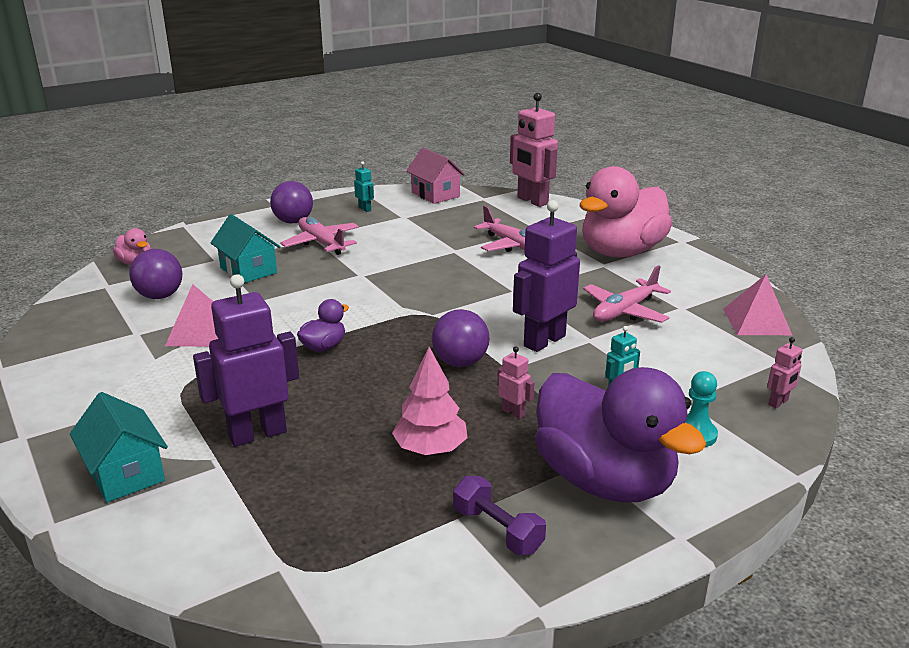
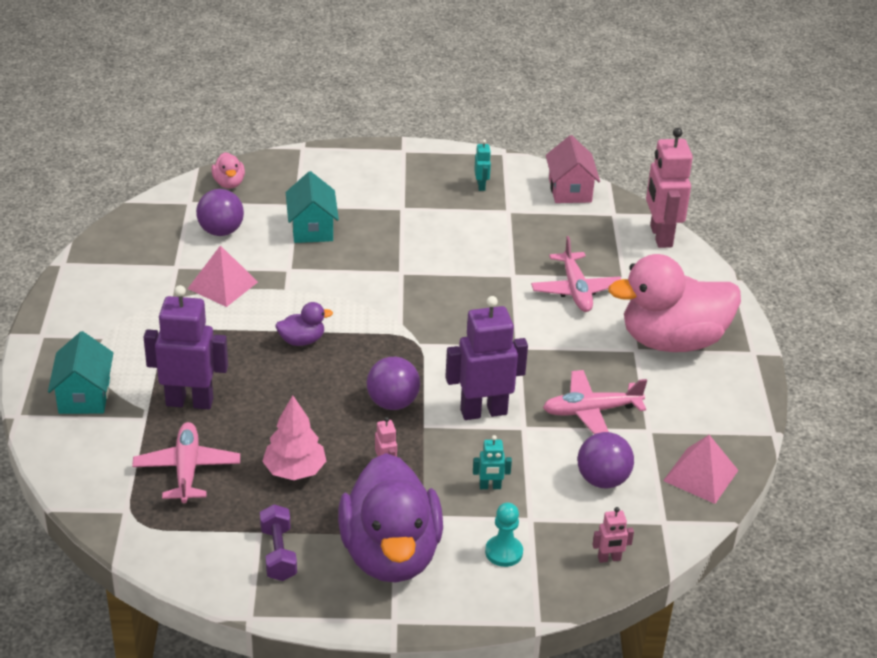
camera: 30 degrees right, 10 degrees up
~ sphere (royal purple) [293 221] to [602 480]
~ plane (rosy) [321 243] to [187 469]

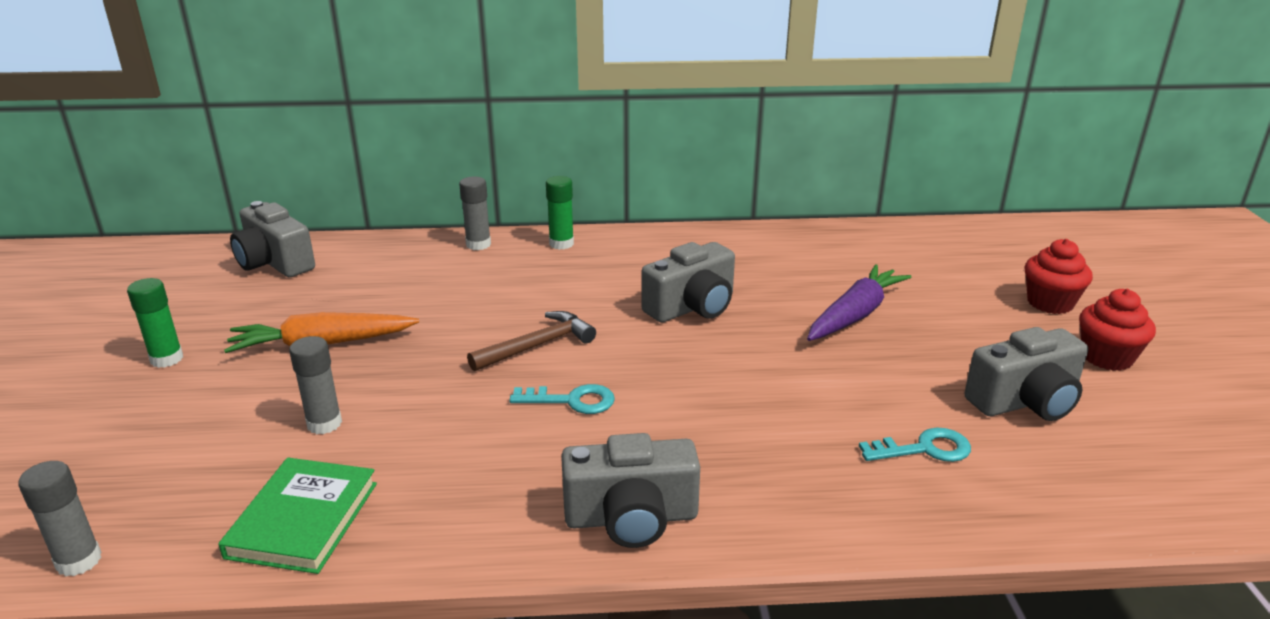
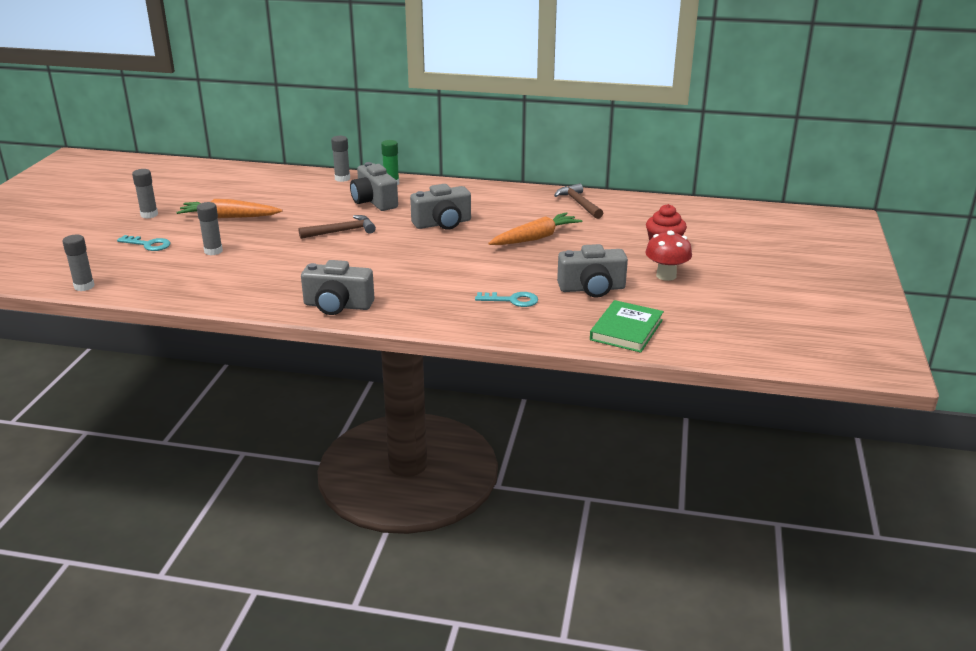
camera: 15 degrees right, 0 degrees up
~ photo camera (ash-grey) [275 262] to [374 201]
~ carrot (royal purple) [855 314] to carrot (bright orange) [535 238]
~ glue stick (leaf-green) [167 359] to glue stick (ash-grey) [149 215]
~ muffin (crimson) [1106 357] to fungus (crimson) [666 275]
~ key (turquoise) [572 401] to [148 244]
~ hardback (leaf-green) [303 519] to [626 330]
+ carpenter's hammer (brown) [579 203]

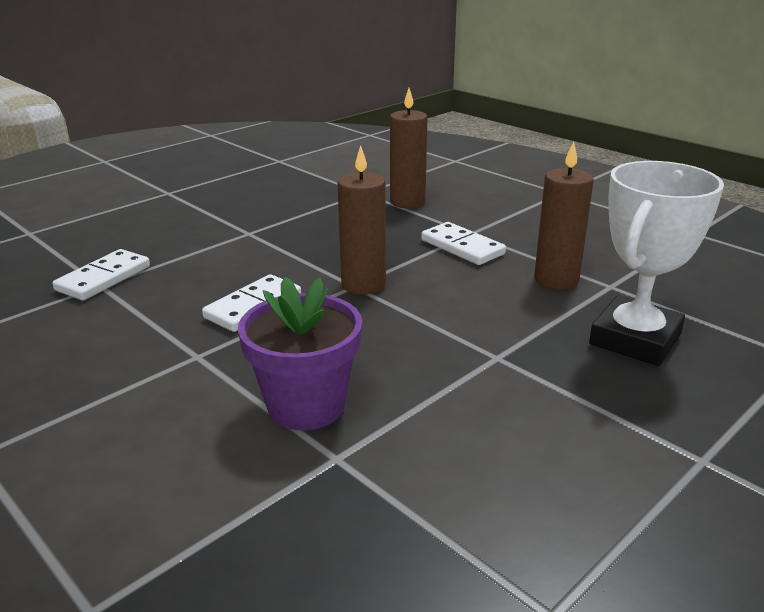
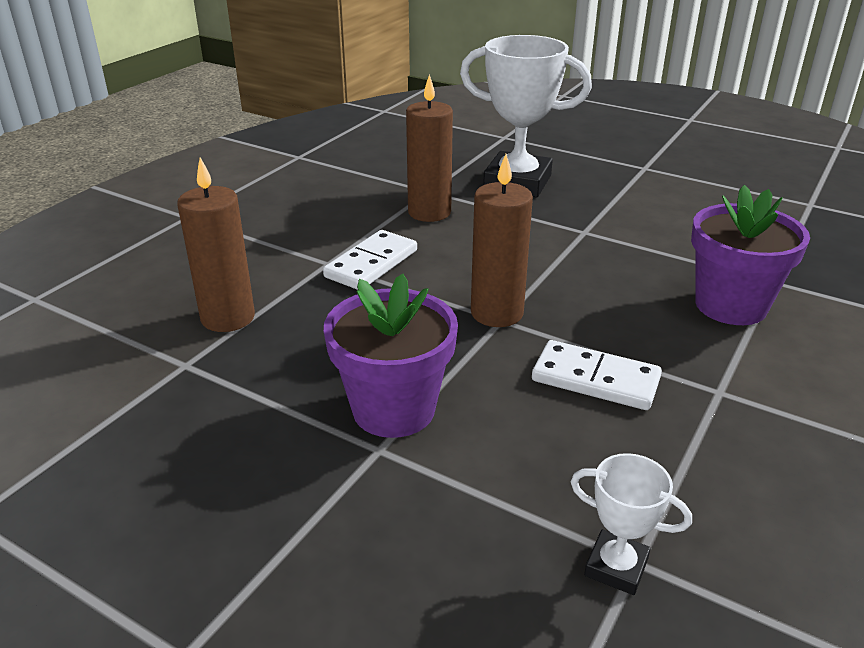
camera: 105 degrees left, 5 degrees up
~ domino (pure white) [104 278] to prize cup (pure white) [616 567]
+ plant pot (royal purple) [393 409]

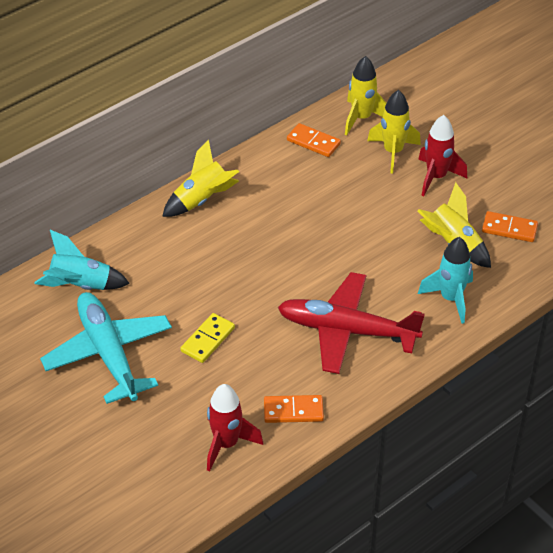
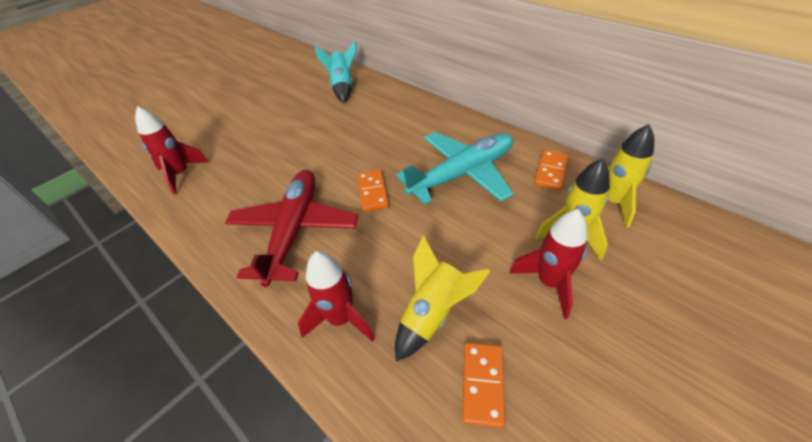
camera: 85 degrees right, 0 degrees up
- spaceship (bright yellow) [202 200]
~ spaceship (turquoise) [450 299] to spaceship (crimson) [341 319]
~ plane (turquoise) [109 354] to [462 174]
- domino (bright yellow) [207 340]
~ domino (bright orange) [293 411] to [372 192]

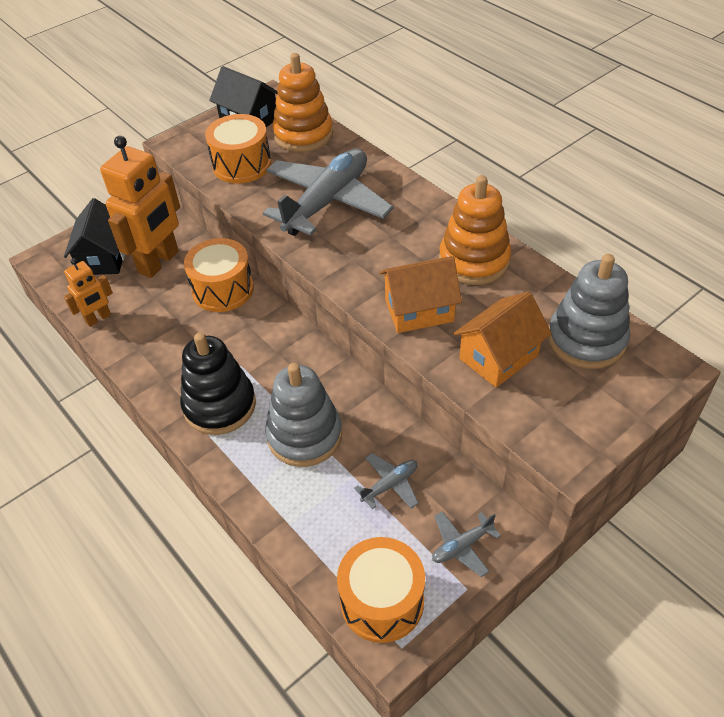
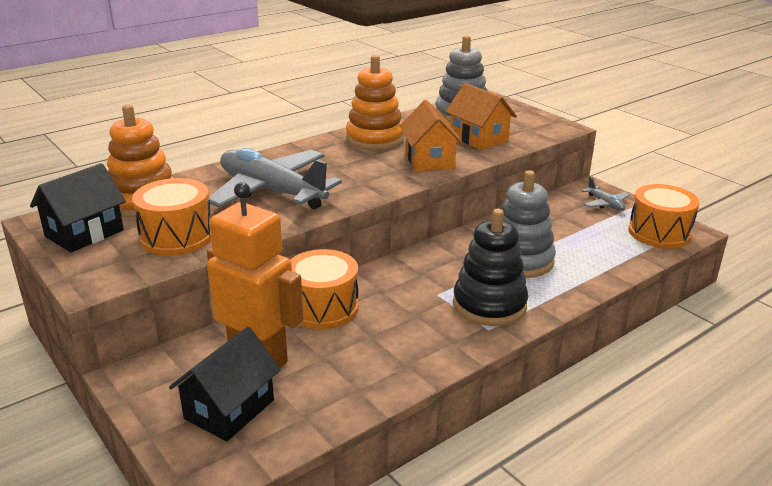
camera: 90 degrees left, 20 degrees down
~ cottage (ebony) [103 258] = [229 409] 60 degrees counterclockwise
- robot (bright orange) [98 318]
- plane (ash-grey) [390 485]

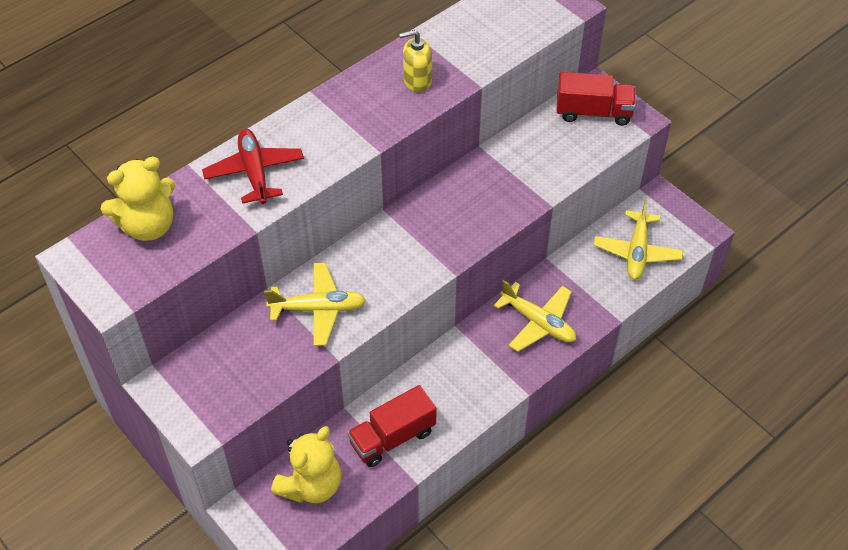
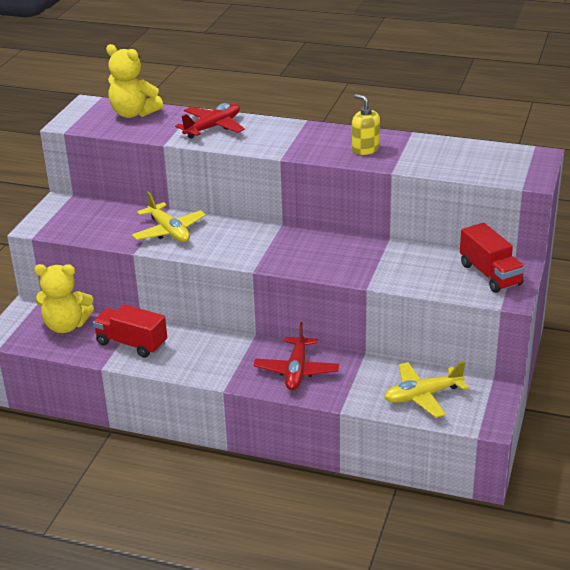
camera: 60 degrees right, 20 degrees down
~ plane (bright yellow) [538 322] to plane (crimson) [296 371]

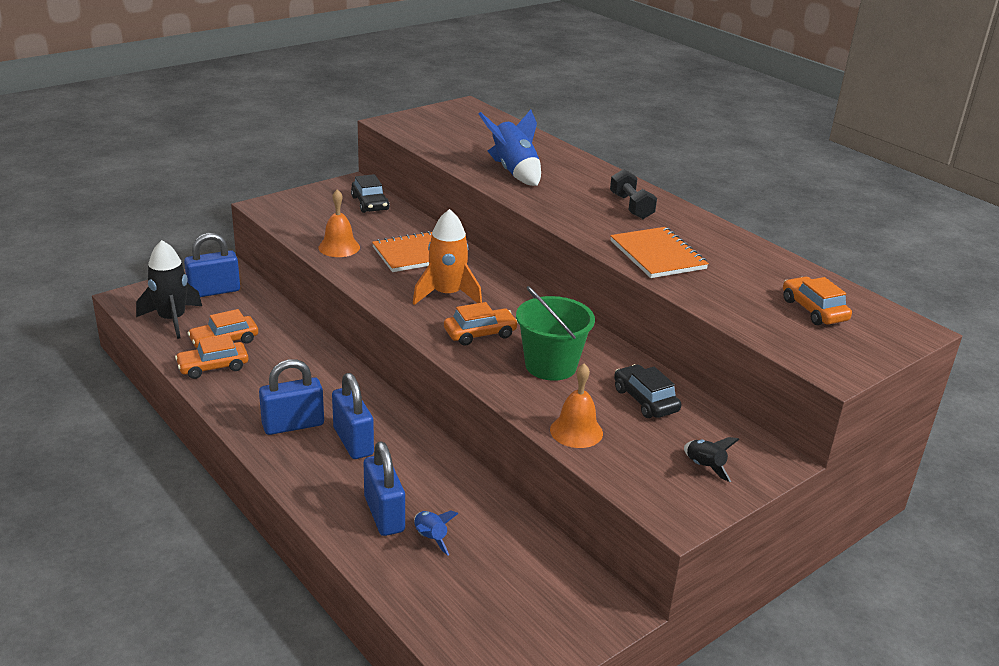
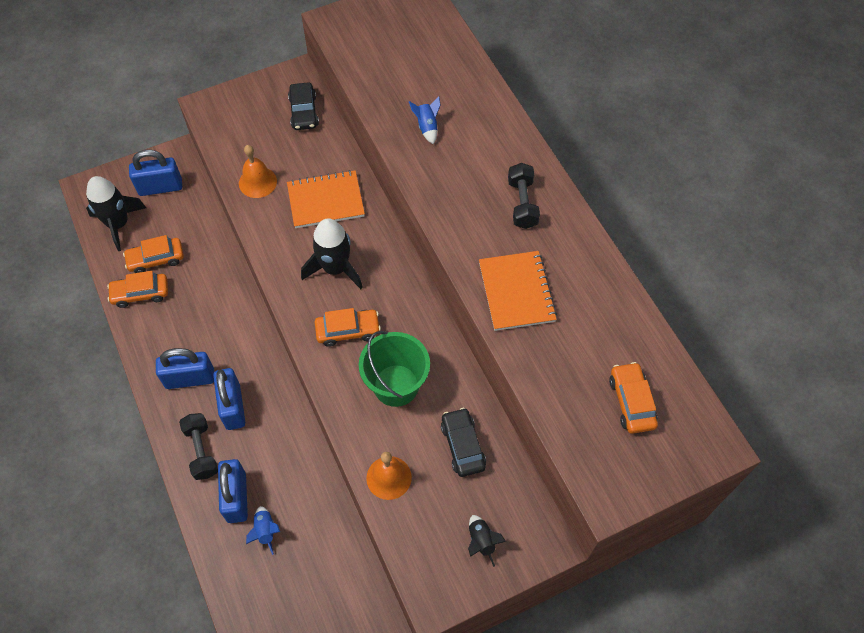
camera: 15 degrees right, 30 degrees up
~ spaceship (royal blue) [514 172] = [427 127] x0.51
~ spaceship (bright orange) [447 295] to spaceship (ebony) [335 268]
+ dumbbell (ebony) [201 451]

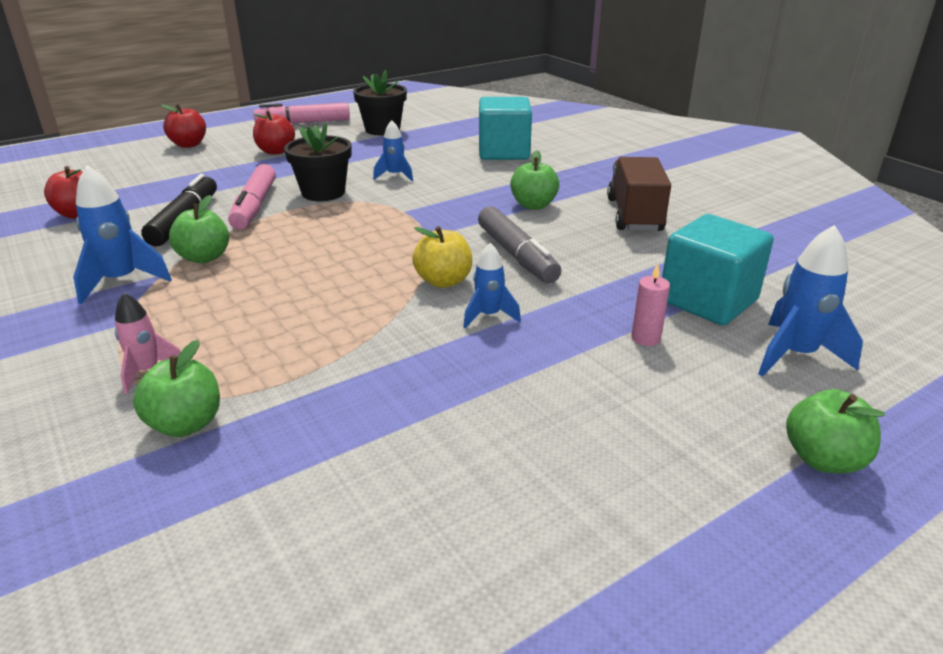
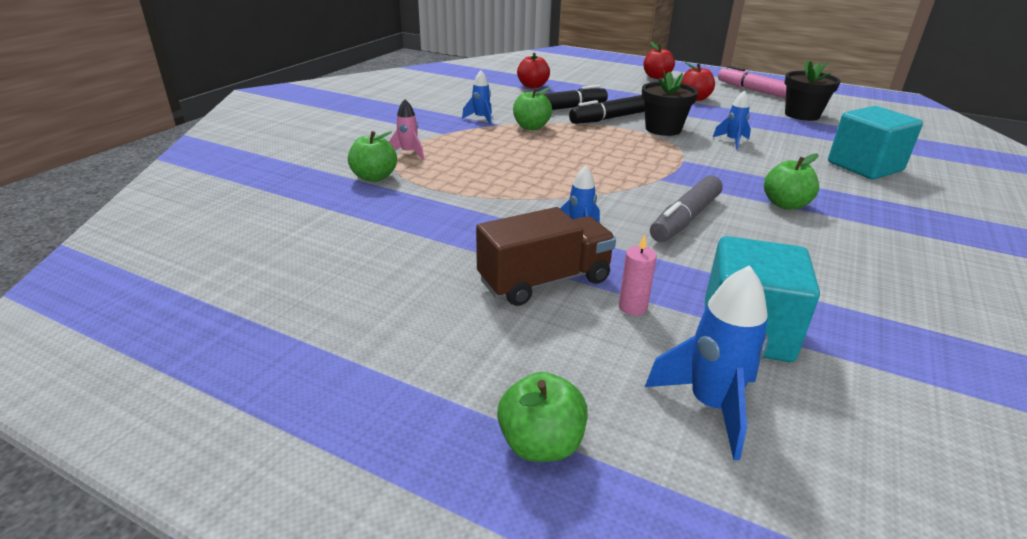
camera: 60 degrees right, 0 degrees up
~ lorry (brown) [634 215] to [544 281]
~ marker (rosy) [254 206] to marker (ebony) [610 118]
~ spaceship (royal blue) [122 281] = [481 119] x0.62
- apple fruit (bright yellow) [443 281]

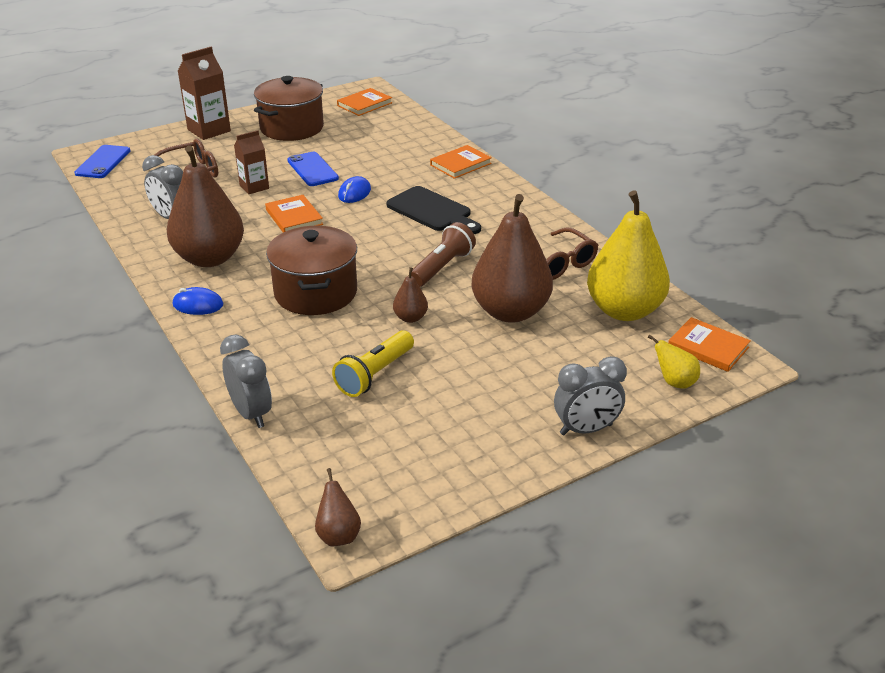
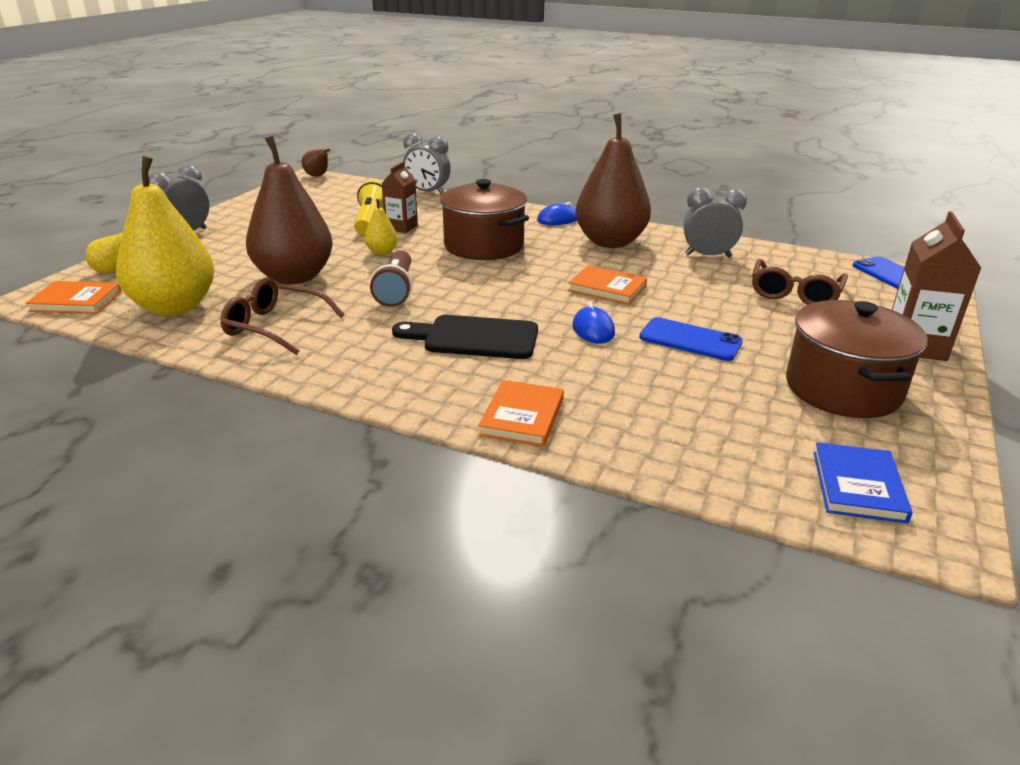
camera: 145 degrees right, 5 degrees down
~ hardback (bright orange) [364 104] to hardback (royal blue) [858 486]
~ milk carton (brown) [254 187] to [401 227]
~ pear fruit (brown) [410 318] to pear fruit (bright yellow) [382 252]

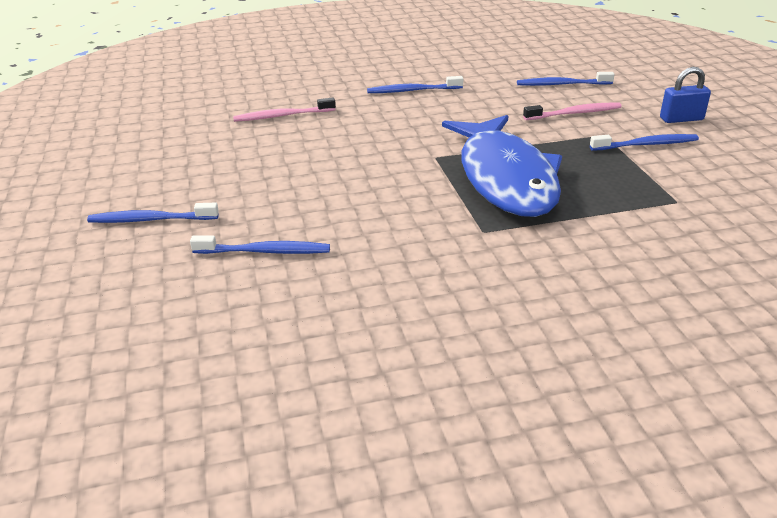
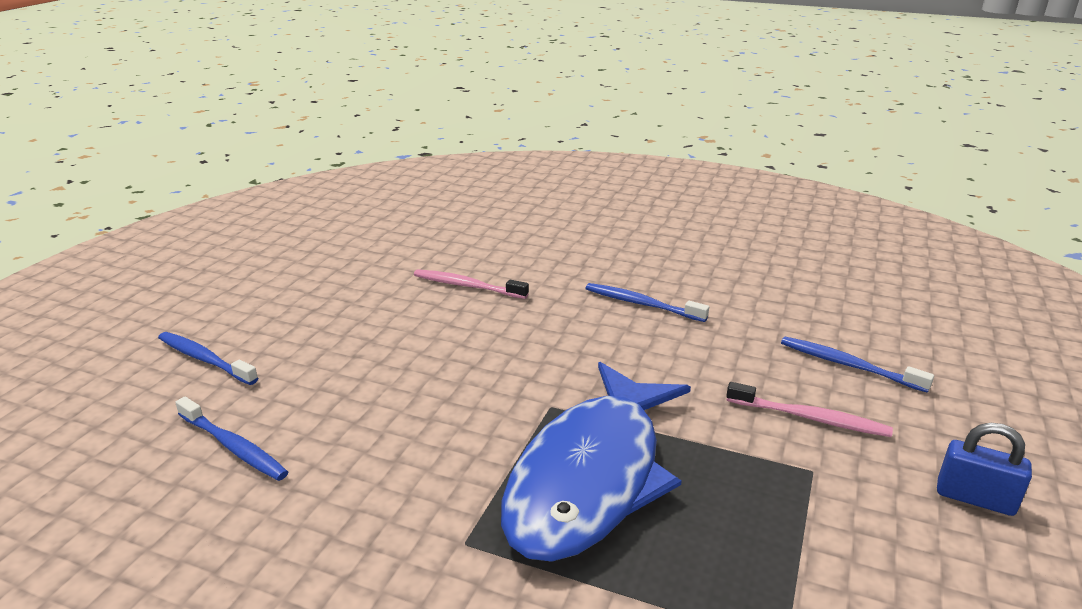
camera: 35 degrees right, 5 degrees down
- toothbrush (royal blue) [645 145]

